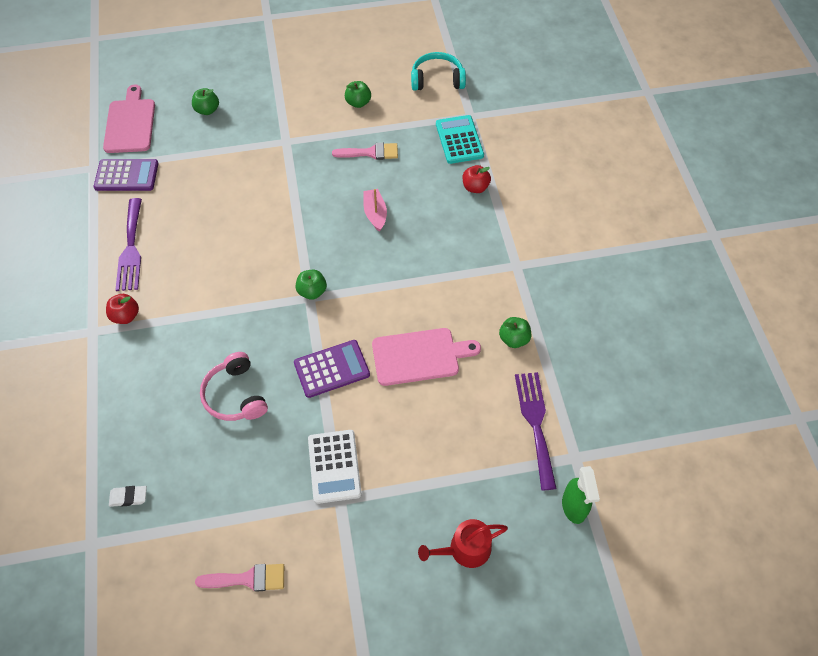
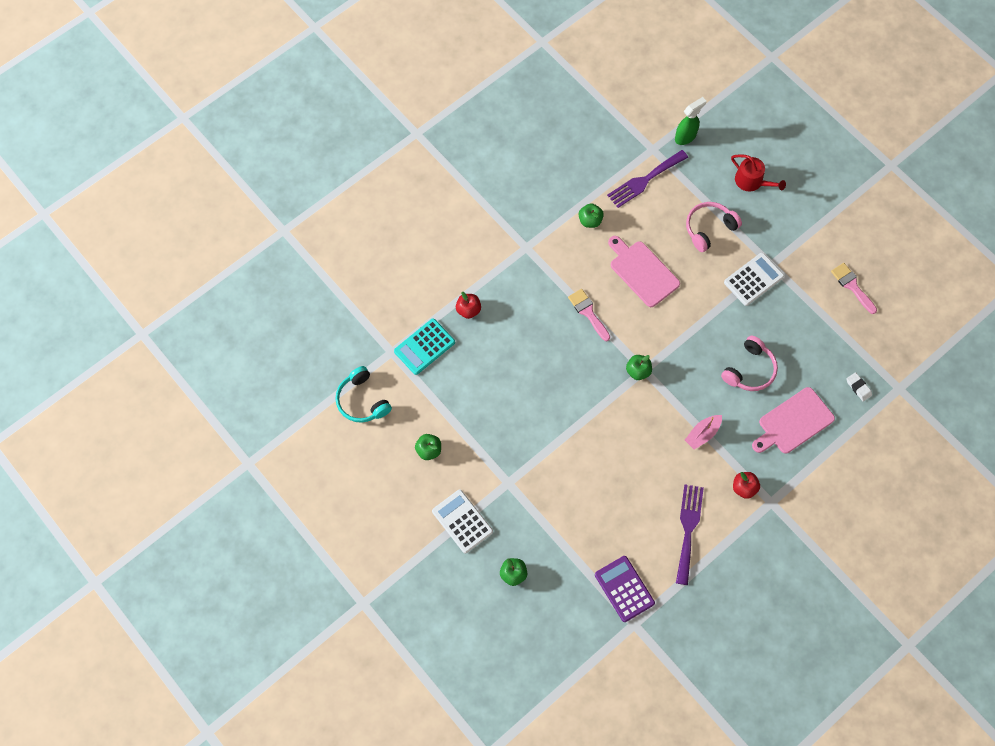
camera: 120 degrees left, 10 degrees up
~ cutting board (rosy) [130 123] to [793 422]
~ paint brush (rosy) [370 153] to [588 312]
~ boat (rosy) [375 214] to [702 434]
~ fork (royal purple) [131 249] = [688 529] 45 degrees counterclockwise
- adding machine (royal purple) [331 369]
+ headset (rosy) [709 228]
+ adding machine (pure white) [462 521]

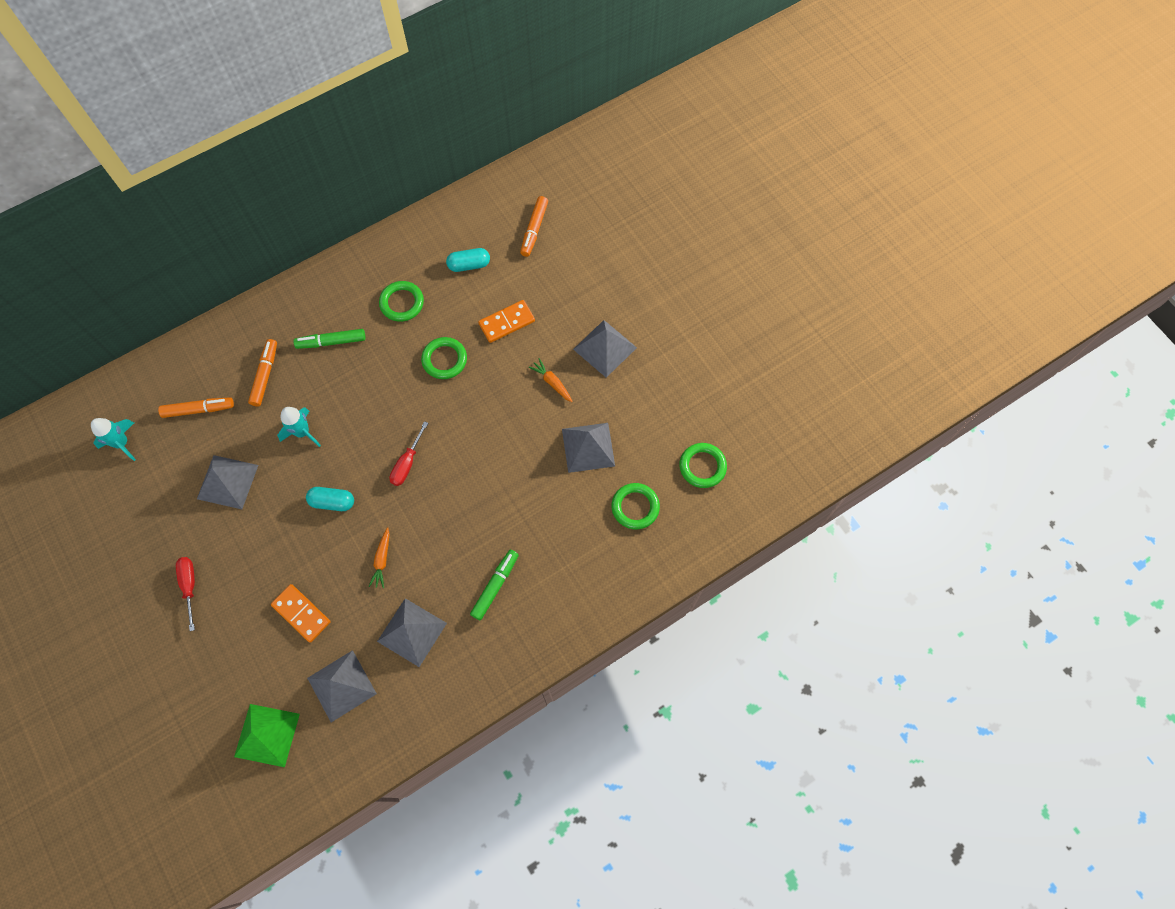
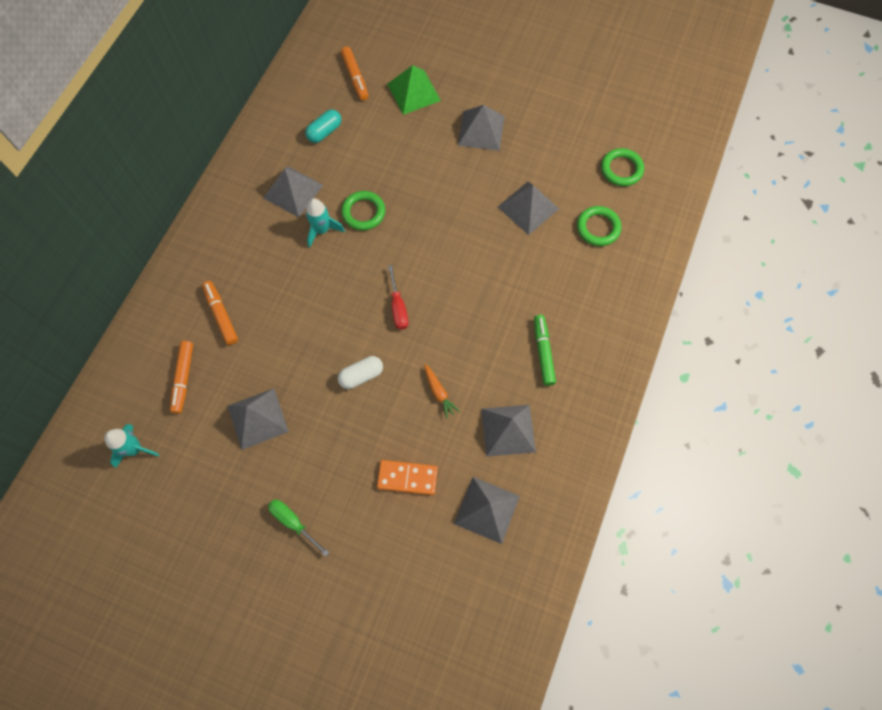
camera: 35 degrees left, 0 degrees up
~ torus (leaf-green) [402 303] to pyramid shape (ash-grey) [293 191]
- domino (bright orange) [506 322]
- marker (leaf-green) [331 342]
- carrot (bright orange) [552 382]
~ marker (bright orange) [198 409] = [183 378] 135 degrees clockwise
~ spaceship (turquoise) [302 432] to [322 230]
~ pill shape (turquoise) [332 502] to pill shape (pure white) [361 375]
~ flat screwdriver (crimson) [189 586] to flat screwdriver (leaf-green) [293 522]
~ pyramid shape (leaf-green) [267 735] to [413 92]

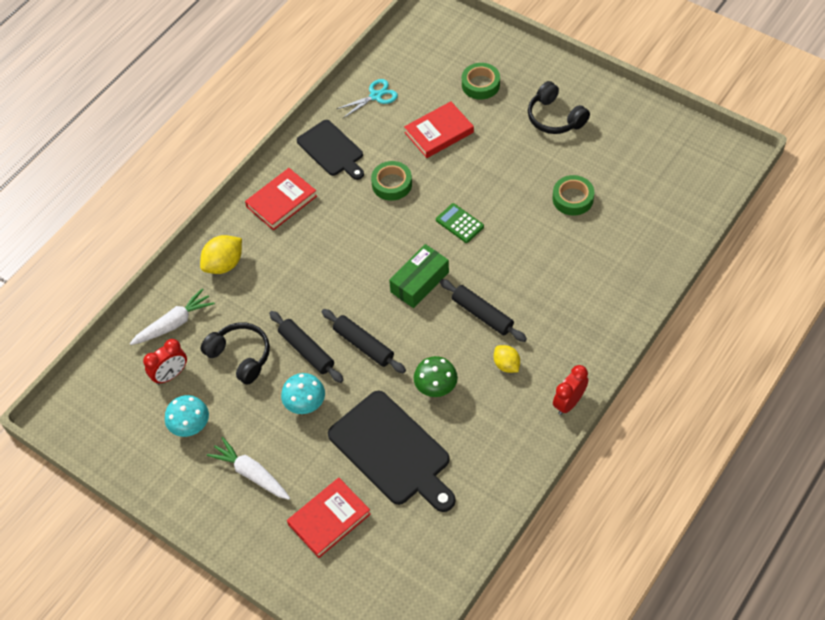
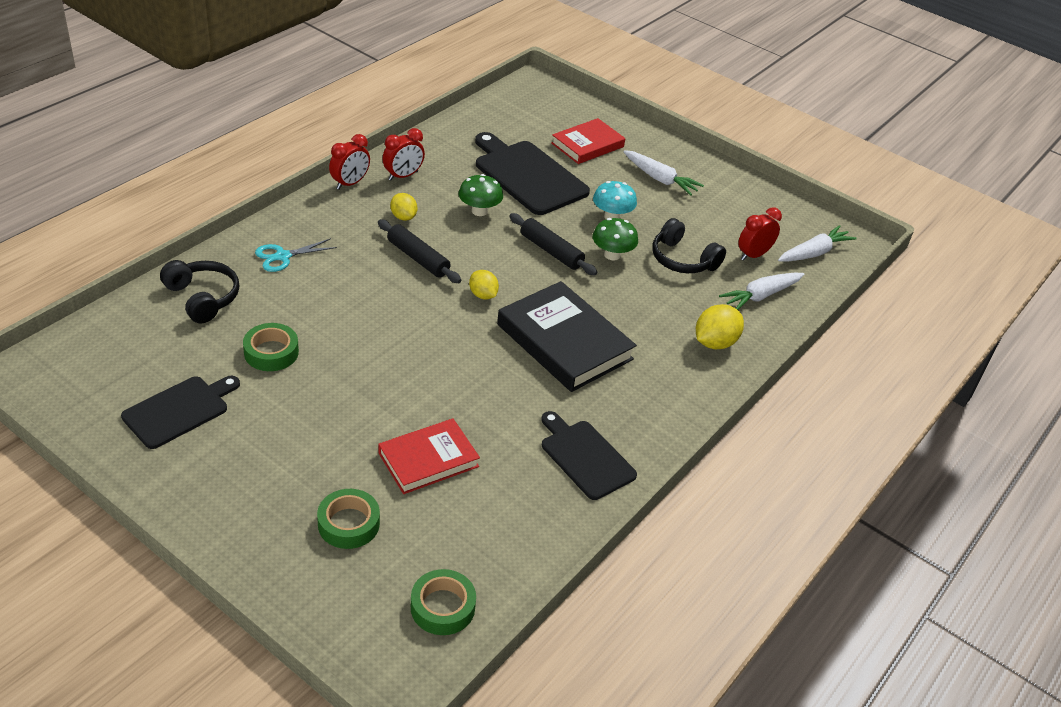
camera: 175 degrees right, 15 degrees down
~ shears (turquoise) [375 96] to [283 256]
~ headset (ebony) [555 118] to [202 298]
~ roll of tape (leaf-green) [392 184] to [442 607]
- hardback (crimson) [281 201]
- adding machine (leaf-green) [459 223]
~ parcel (leaf-green) [420 282] to lemon (bright yellow) [483 295]
~ rolling pin (ebony) [306 350] to fungus (leaf-green) [612 255]
- fungus (turquoise) [190 425]
+ alarm clock (crimson) [403 176]
+ carrot (pure white) [814 253]
+ hardback (ebony) [564 342]
+ cutting board (ebony) [179 410]

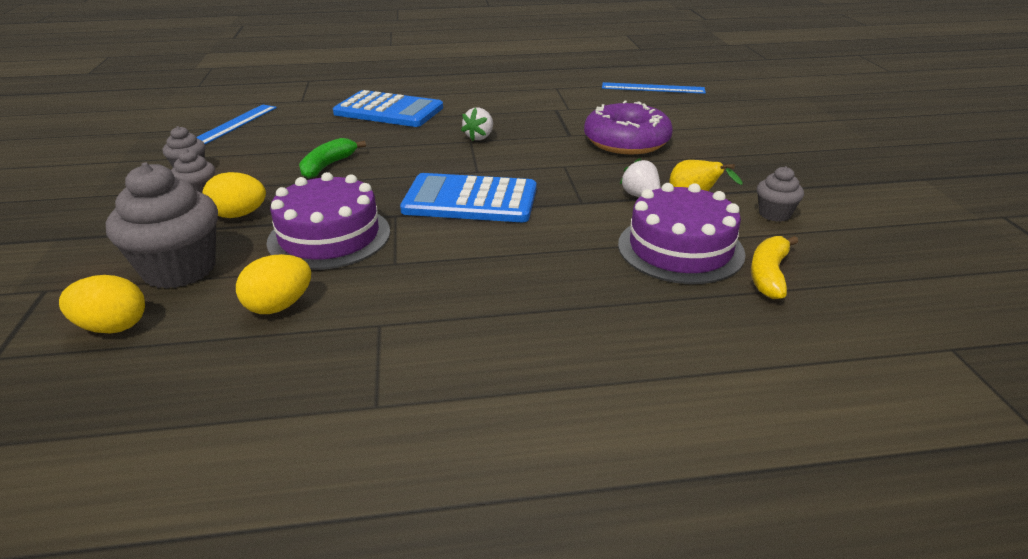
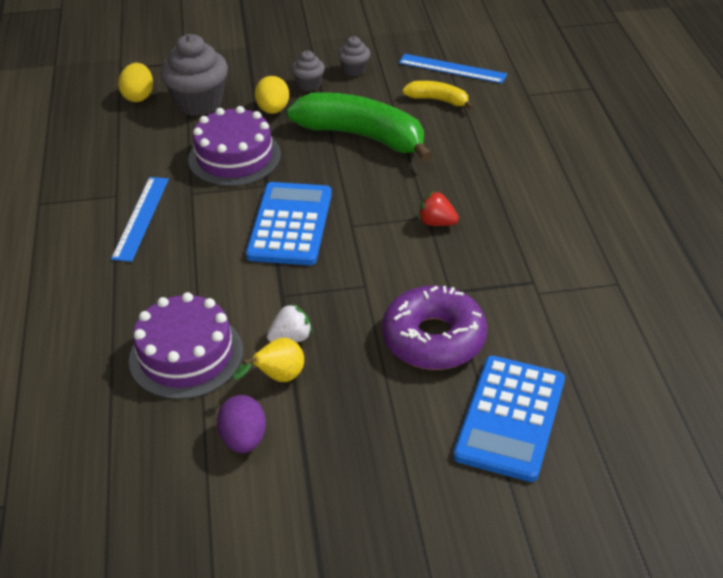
camera: 90 degrees right, 10 degrees up
~ straightedge (royal blue) [653 88] to [141 218]
~ adding machine (royal blue) [389 111] to [510 418]
~ berry (pure white) [479 137] to berry (crimson) [436 223]
~ banana fruit (leaf-green) [328 165] = [363 136] x2.06
~ muffin (ash-grey) [774 214] to egg shape (royal purple) [244 439]
~ banana fruit (bright yellow) [768 275] to [438 100]
- egg shape (bright yellow) [279 306]

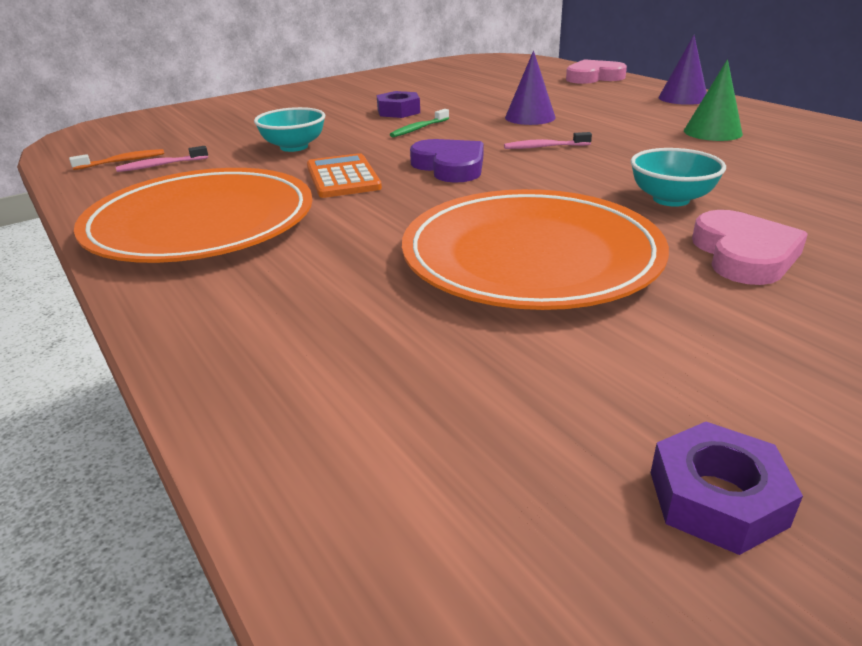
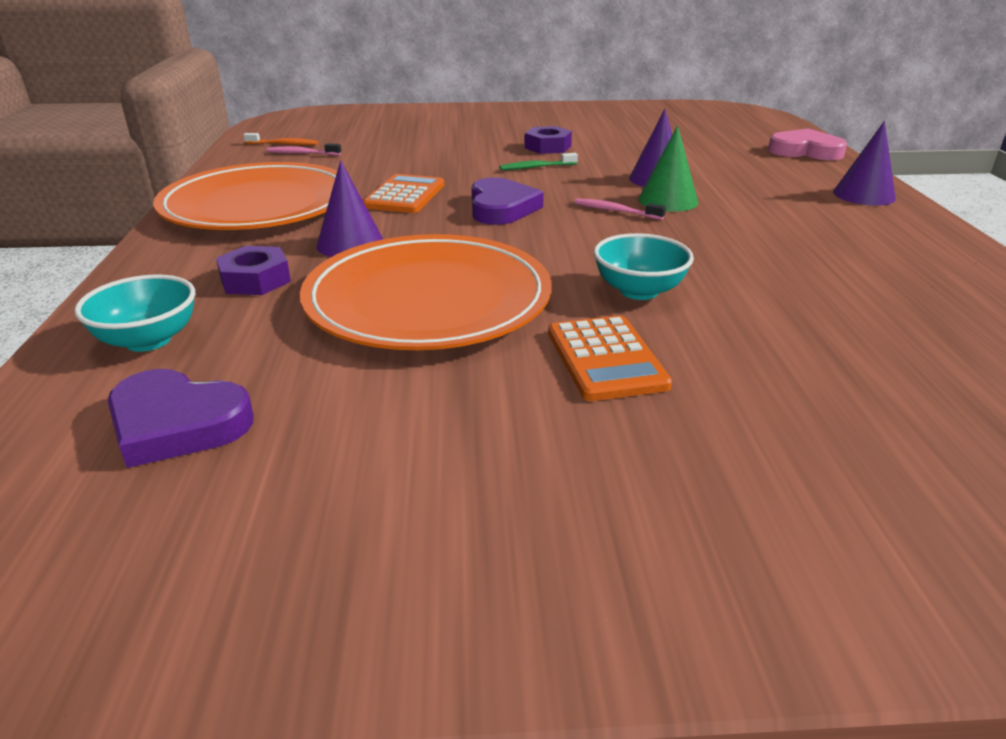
camera: 30 degrees right, 0 degrees up
~ solid cone (leaf-green) [712 132] to [668 200]
~ bowl (turquoise) [294 147] to [148 340]
~ heart (rosy) [744 255] to adding machine (bright orange) [606 359]
~ hexagon nut (royal purple) [717 498] to [255 280]
+ solid cone (royal purple) [350 244]
+ heart (royal purple) [177 424]

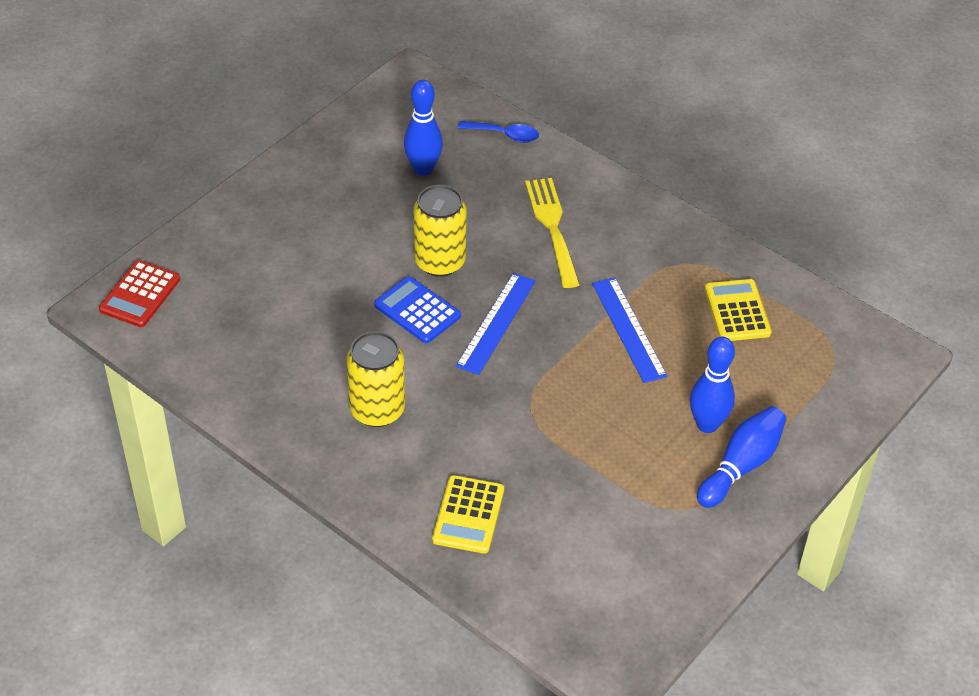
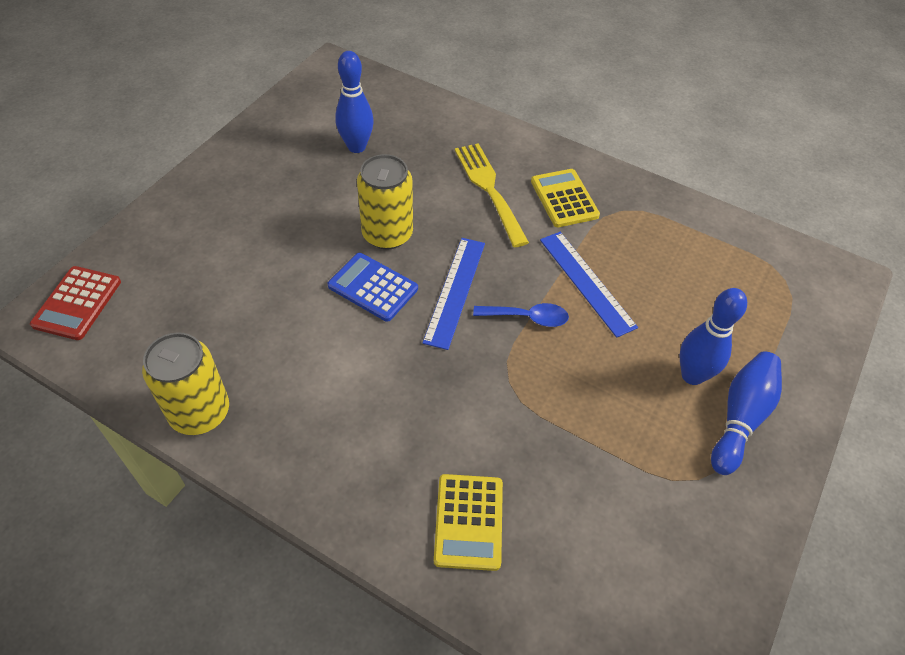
camera: 10 degrees left, 5 degrees up
~ tablespoon (royal blue) [504 135] to [527 317]
~ adding machine (bright yellow) [737 311] to [564 198]
~ soda can (bright yellow) [377 410] to [200 412]

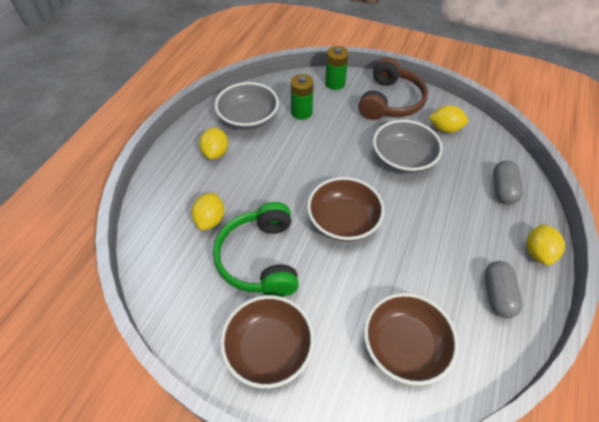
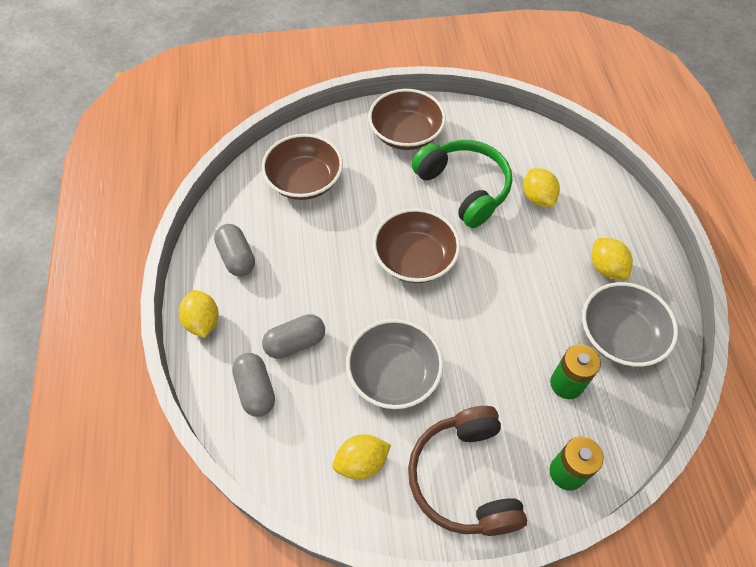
camera: 150 degrees right, 5 degrees up
+ pill shape (ash-grey) [295 343]

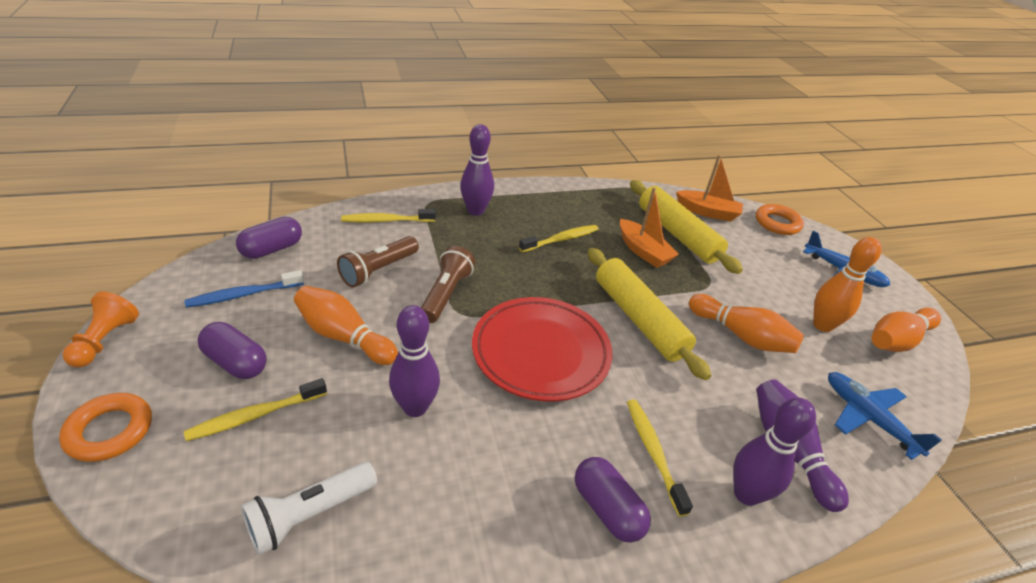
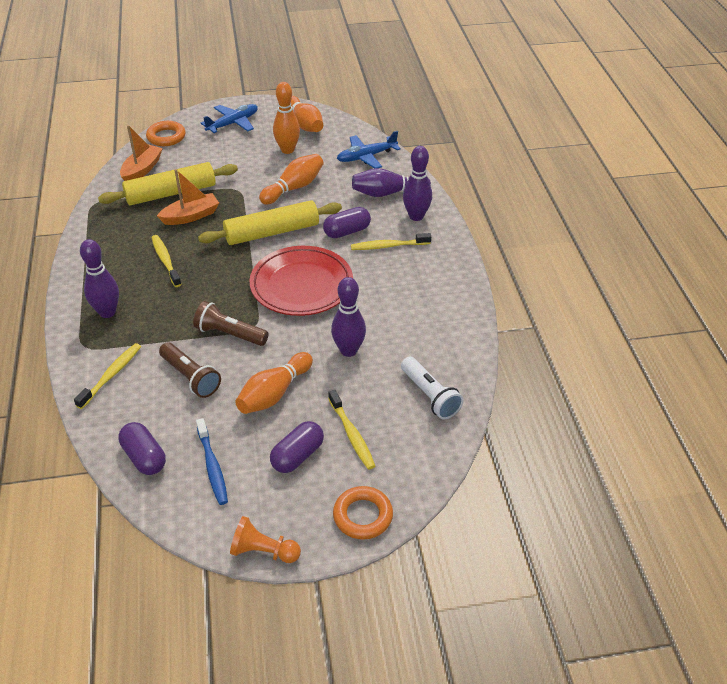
camera: 80 degrees left, 5 degrees up
~ toothbrush (bright yellow) [387 220] = [111 375] 150 degrees counterclockwise
~ pill shape (royal purple) [607 509] to [347 231]

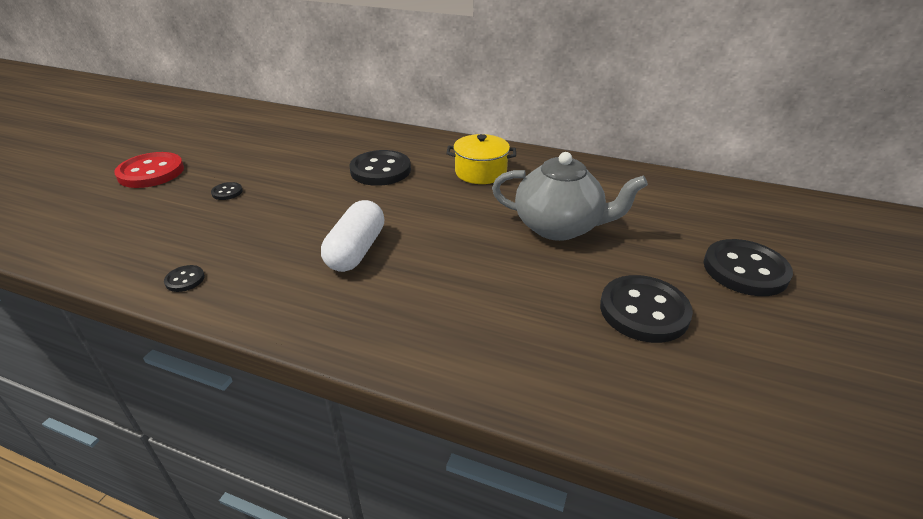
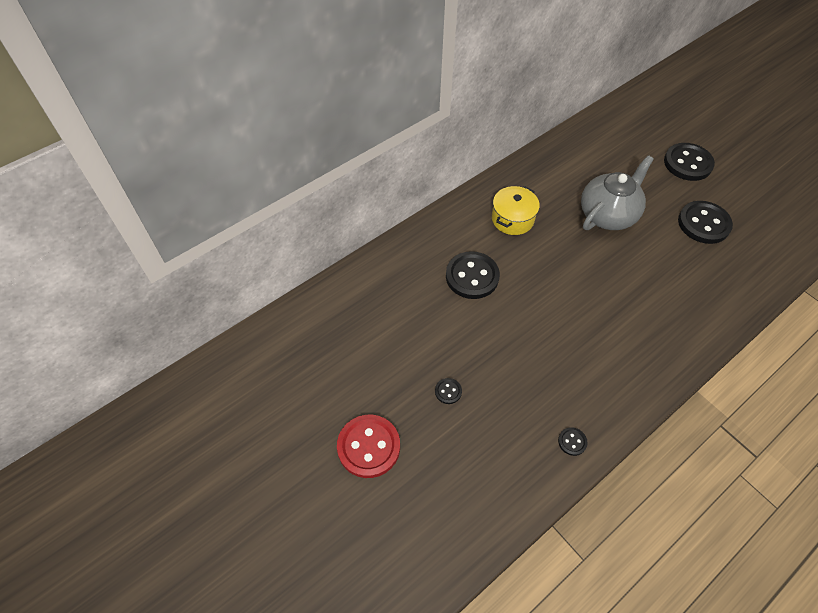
camera: 60 degrees left, 20 degrees up
- pill shape (pure white) [356 250]

